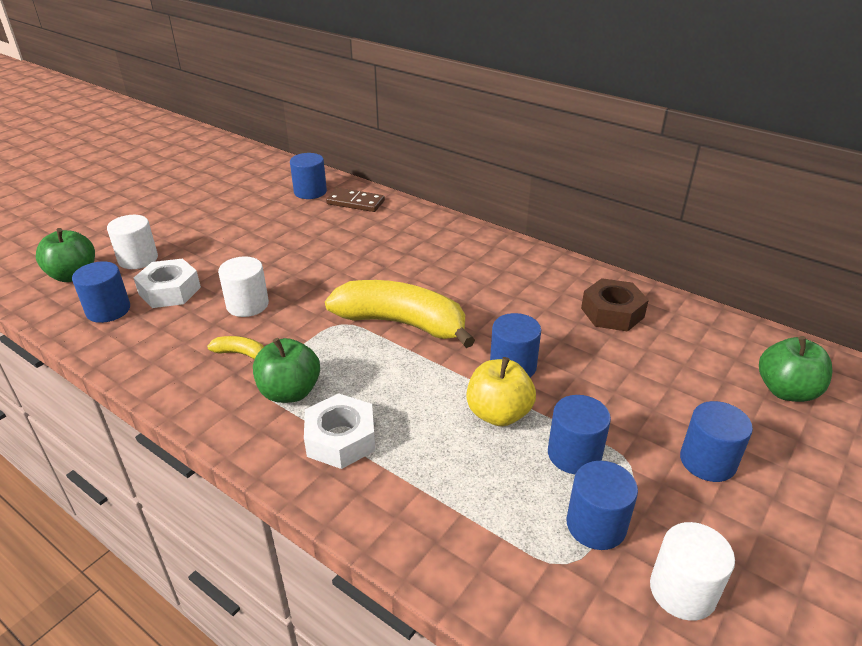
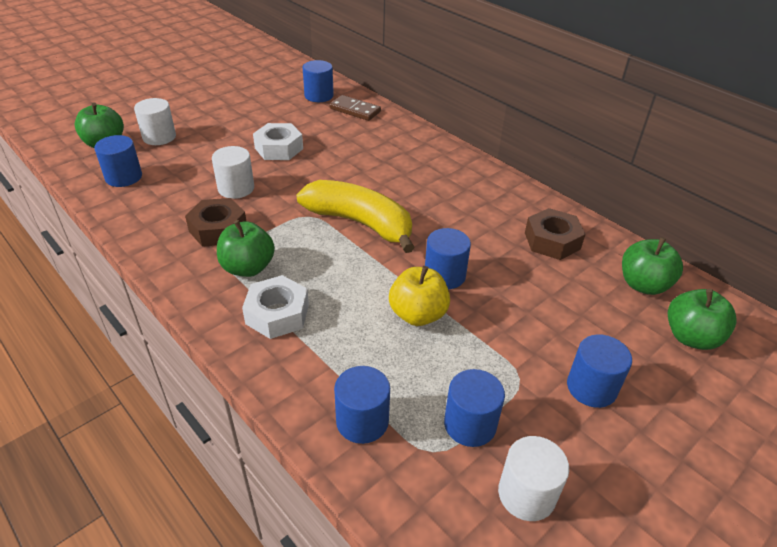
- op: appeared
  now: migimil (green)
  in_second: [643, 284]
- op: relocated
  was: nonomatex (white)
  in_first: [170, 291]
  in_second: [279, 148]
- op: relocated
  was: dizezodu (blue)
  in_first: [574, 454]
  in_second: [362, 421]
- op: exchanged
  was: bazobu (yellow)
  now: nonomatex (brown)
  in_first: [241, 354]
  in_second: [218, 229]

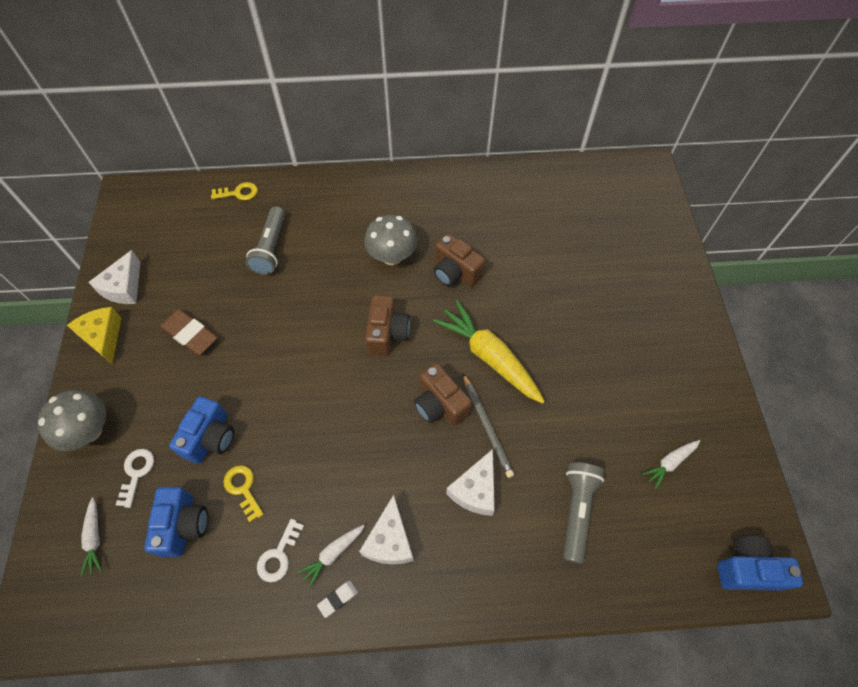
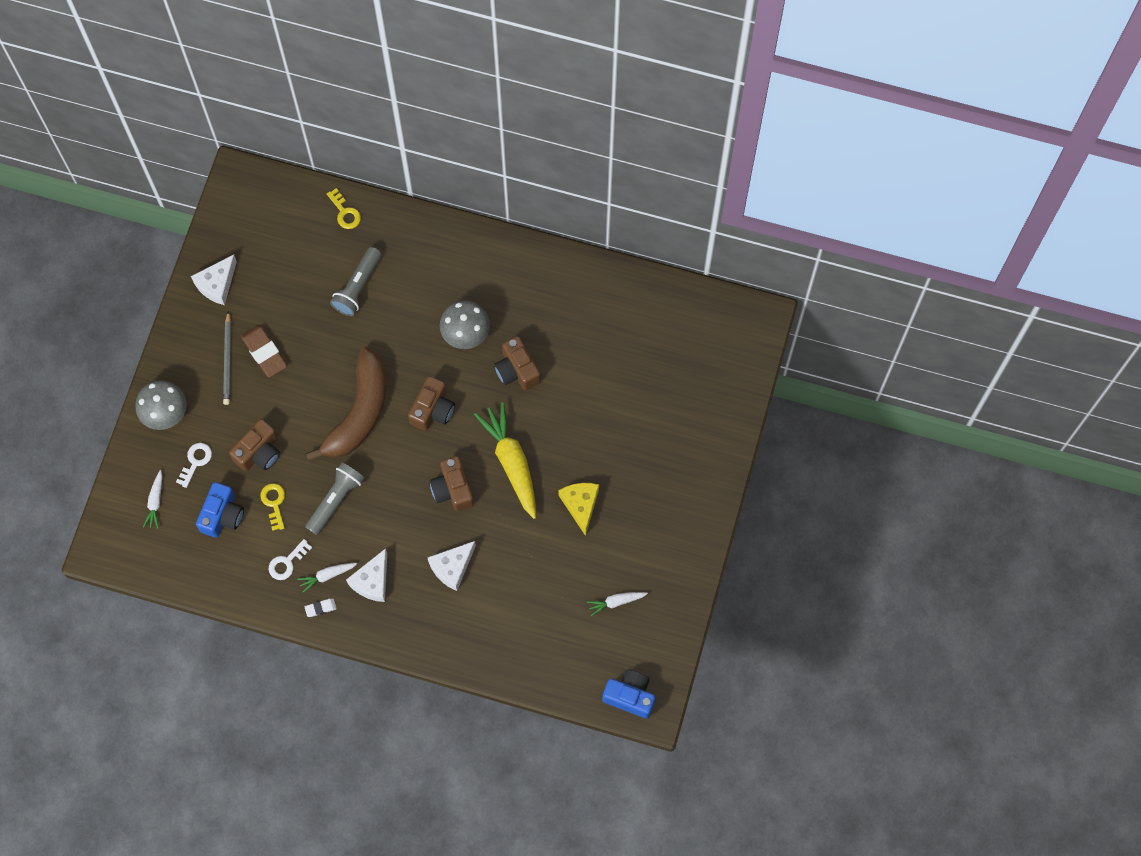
- op: appeared
  now: bazobu (brown)
  in_second: [359, 412]
- op: relocated
  was: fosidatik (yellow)
  in_first: [103, 337]
  in_second: [580, 505]
- op: relocated
  was: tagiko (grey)
  in_first: [487, 426]
  in_second: [228, 360]
- op: relocated
  was: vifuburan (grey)
  in_first: [577, 511]
  in_second: [336, 500]
- op: colour
  was: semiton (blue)
  now: semiton (brown)
  in_first: [210, 438]
  in_second: [259, 452]
- op: spun
  was: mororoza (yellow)
  in_first: [238, 193]
  in_second: [345, 212]
  clockwise: 45

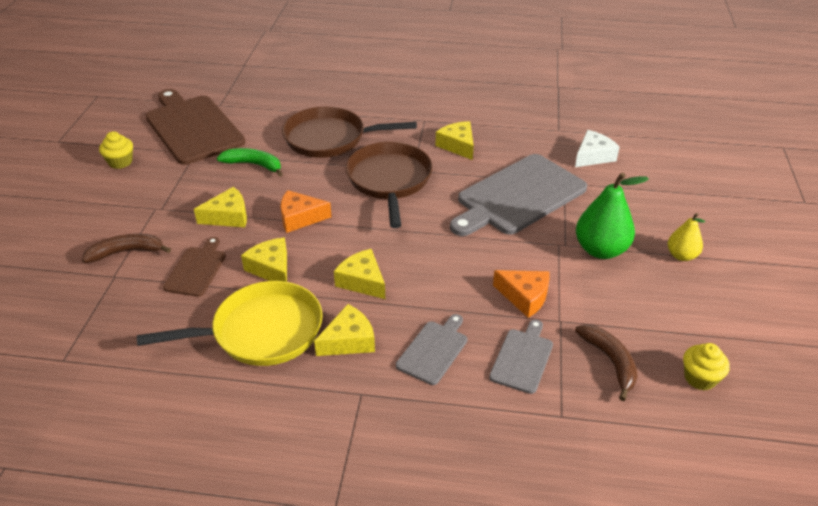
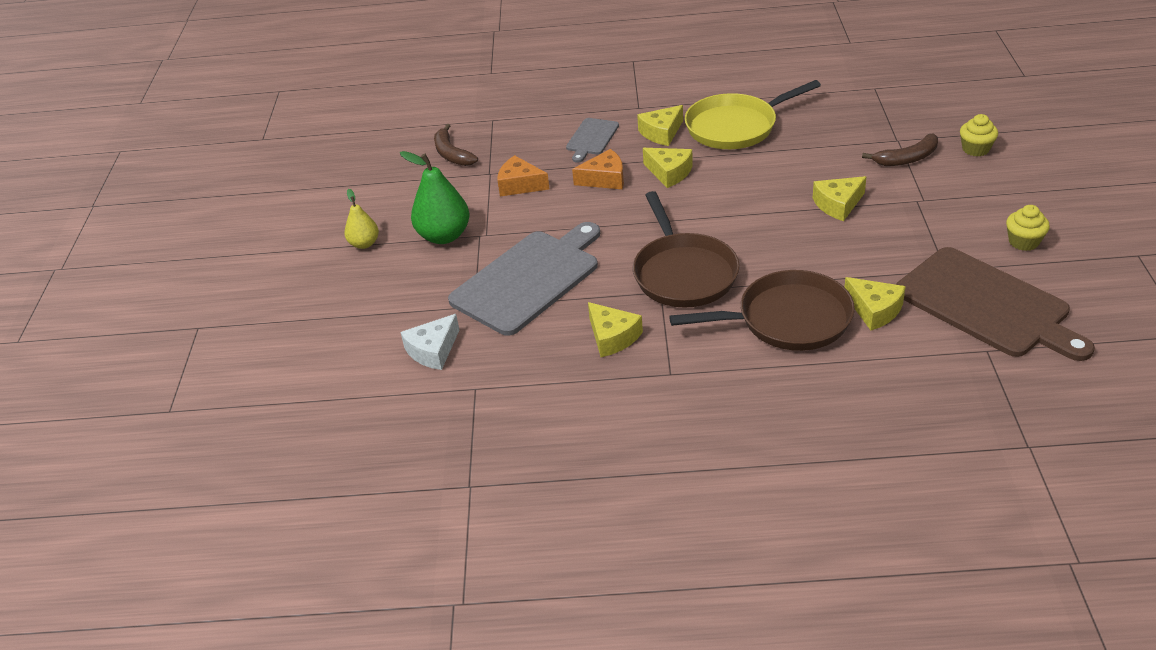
- op: missing
  was: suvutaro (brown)
  in_first: [196, 269]
- op: missing
  was: bazobu (green)
  in_first: [254, 165]
- op: missing
  was: suvutaro (grey)
  in_first: [522, 358]
- op: relocated
  was: fosidatik (yellow)
  in_first: [271, 268]
  in_second: [874, 310]
- op: relocated
  was: fosidatik (orange)
  in_first: [300, 218]
  in_second: [604, 179]
- op: relocated
  was: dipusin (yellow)
  in_first: [700, 378]
  in_second: [975, 149]

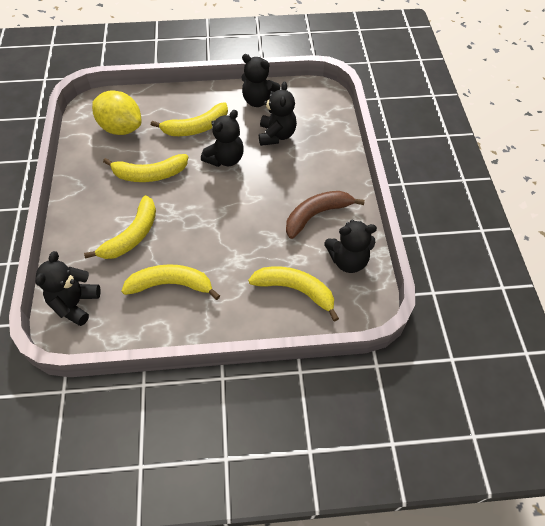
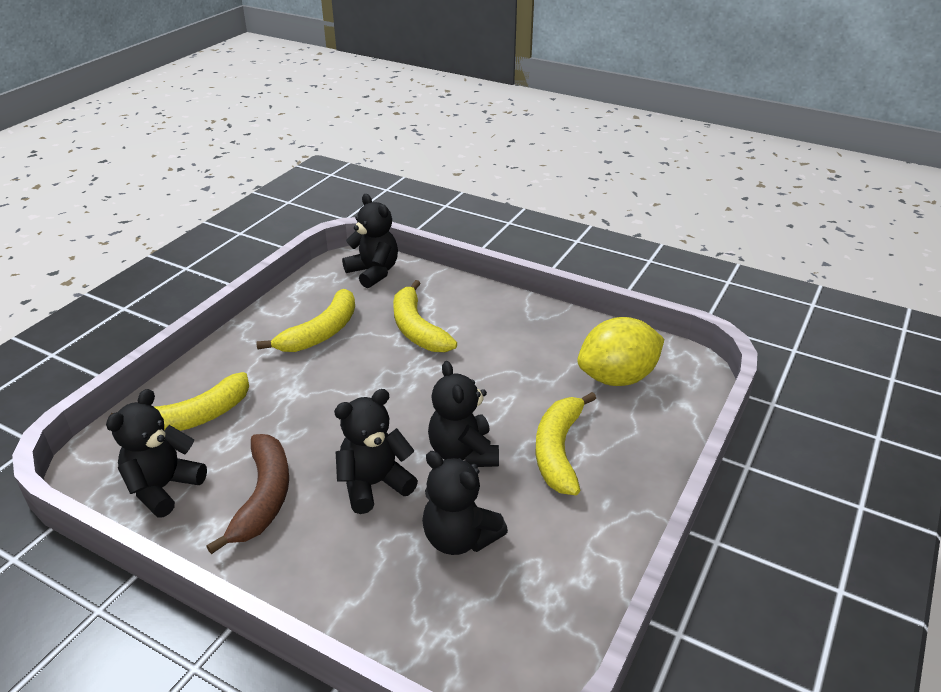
- op: missing
  was: bazobu (yellow)
  in_first: [149, 174]
- op: relocated
  was: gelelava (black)
  in_first: [259, 101]
  in_second: [374, 484]

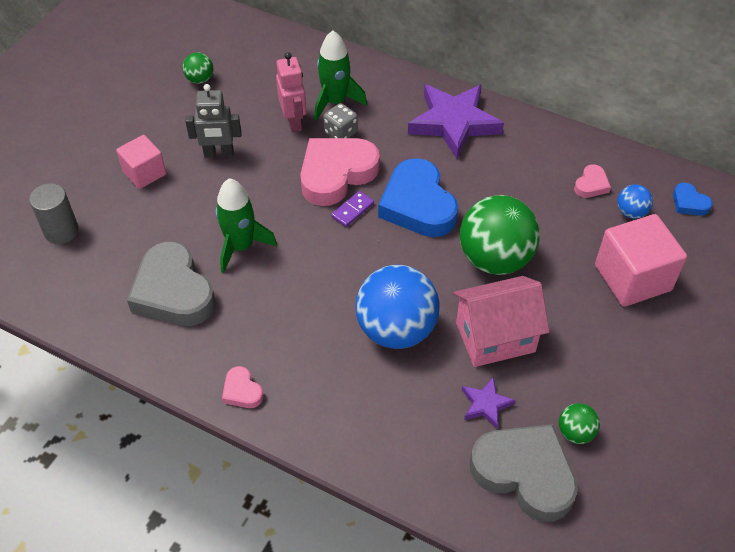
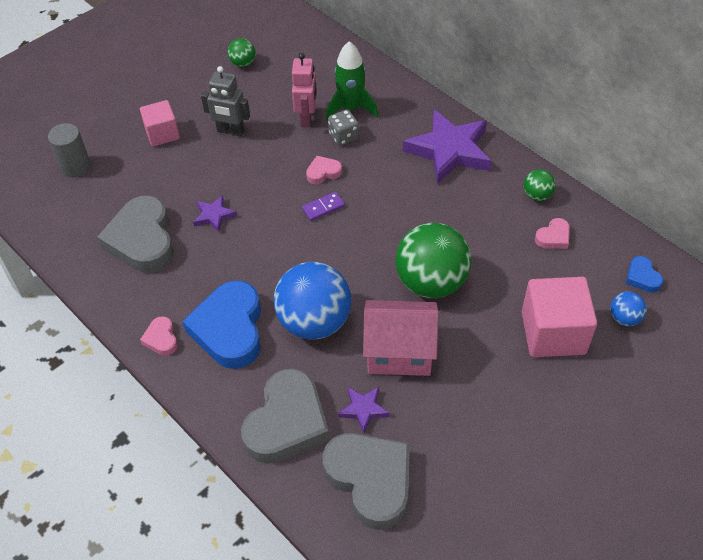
- op: appeared
  now: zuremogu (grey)
  in_second: [287, 422]
- op: relocated
  was: zuremogu (blue)
  in_first: [418, 205]
  in_second: [229, 329]
- op: relocated
  was: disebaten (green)
  in_first: [575, 432]
  in_second: [537, 195]
- op: relocated
  was: disebaten (blue)
  in_first: [631, 212]
  in_second: [624, 318]
- op: exchanged
  was: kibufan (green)
  now: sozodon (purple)
  in_first: [241, 246]
  in_second: [214, 216]
- op: size
  was: zuremogu (pink)
  in_first: [336, 174]
  in_second: [323, 172]
  ratio: 0.45

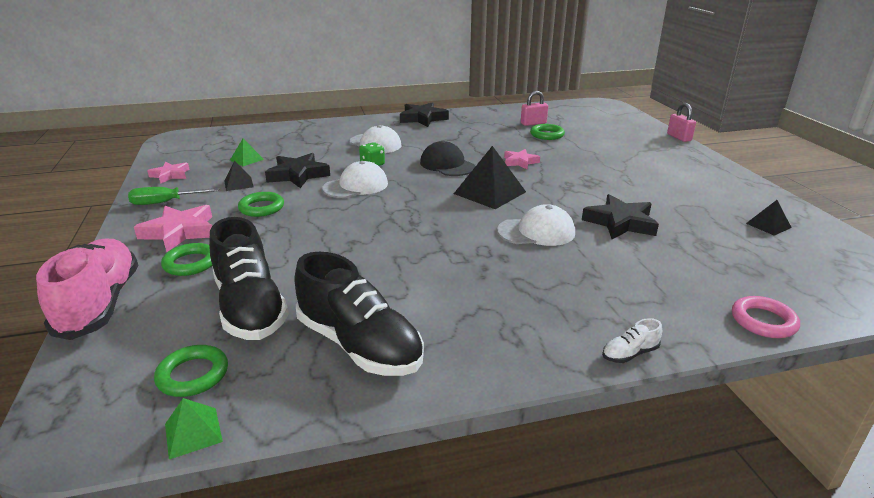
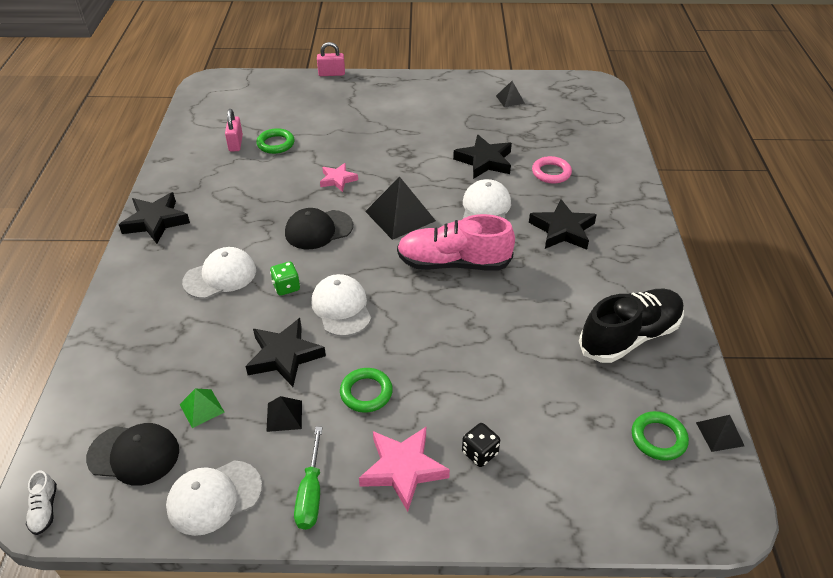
- op: missing
  was: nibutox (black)
  in_first: [250, 307]
- op: appeared
  now: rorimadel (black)
  in_second: [134, 454]
- op: appeared
  now: sozodon (black)
  in_second: [562, 230]
- op: relocated
  was: nibutox (pink)
  in_first: [100, 304]
  in_second: [453, 263]
- op: relocated
  was: nibutox (white)
  in_first: [630, 354]
  in_second: [44, 509]
- op: relocated
  was: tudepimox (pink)
  in_first: [763, 321]
  in_second: [551, 173]
- op: exchanged
  was: sozodon (pink)
  now: rorimadel (white)
  in_first: [170, 175]
  in_second: [214, 497]
- op: exchanged
  was: tudepimox (green)
  now: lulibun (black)
  in_first: [190, 263]
  in_second: [479, 453]
- op: colour
  was: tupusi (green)
  now: tupusi (black)
  in_first: [193, 432]
  in_second: [719, 434]

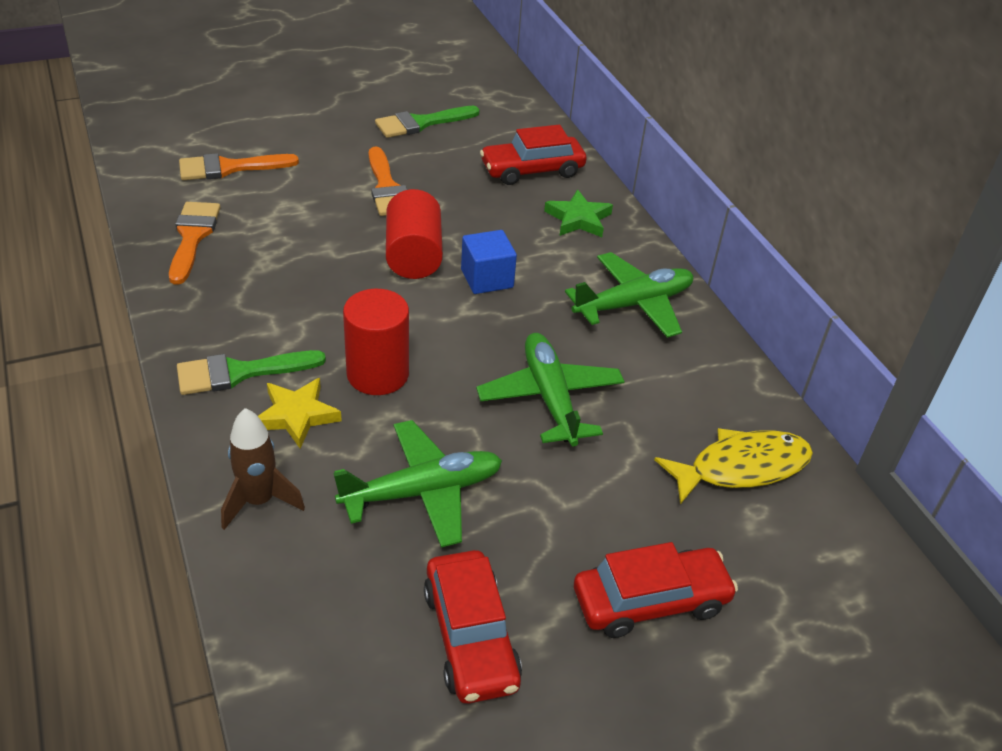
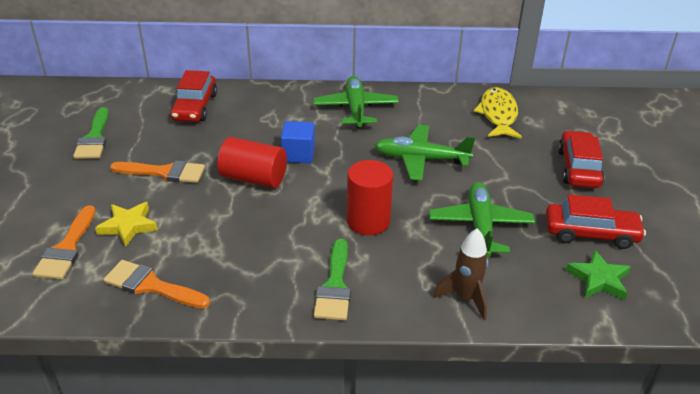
- op: relocated
  was: sozodon (yellow)
  in_first: [296, 415]
  in_second: [128, 226]
- op: relocated
  was: sozodon (green)
  in_first: [578, 219]
  in_second: [599, 279]

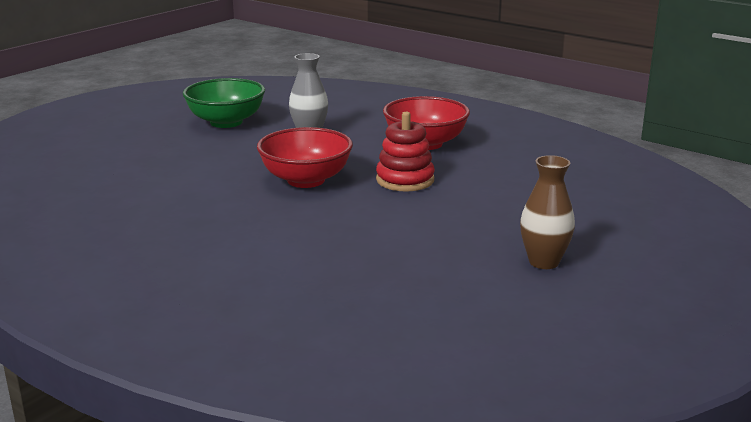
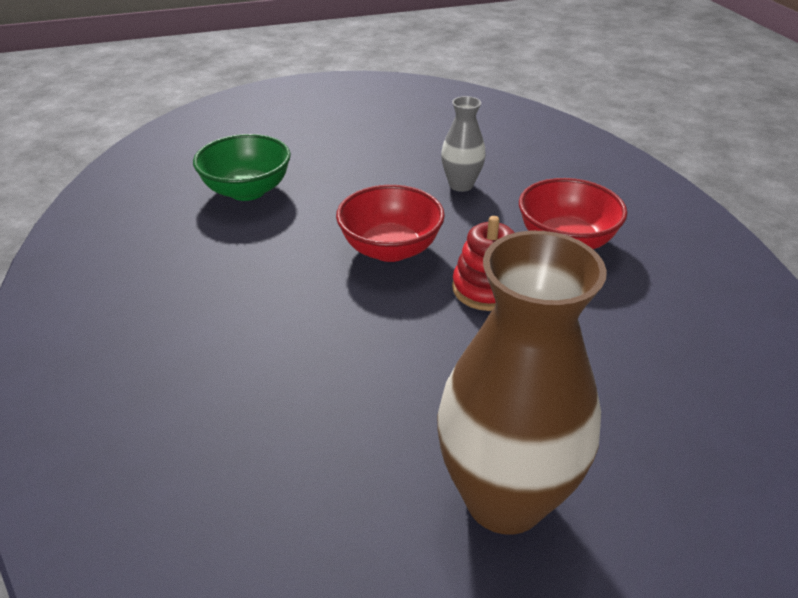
- op: relocated
  was: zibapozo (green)
  in_first: [226, 122]
  in_second: [247, 190]
- op: size
  was: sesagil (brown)
  in_first: [543, 262]
  in_second: [504, 499]
  ratio: 2.02

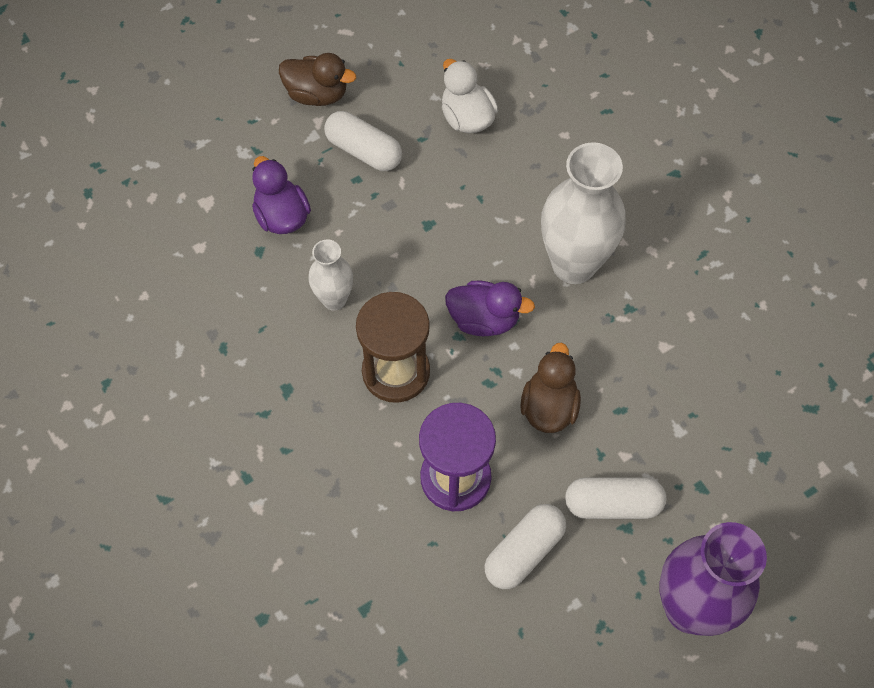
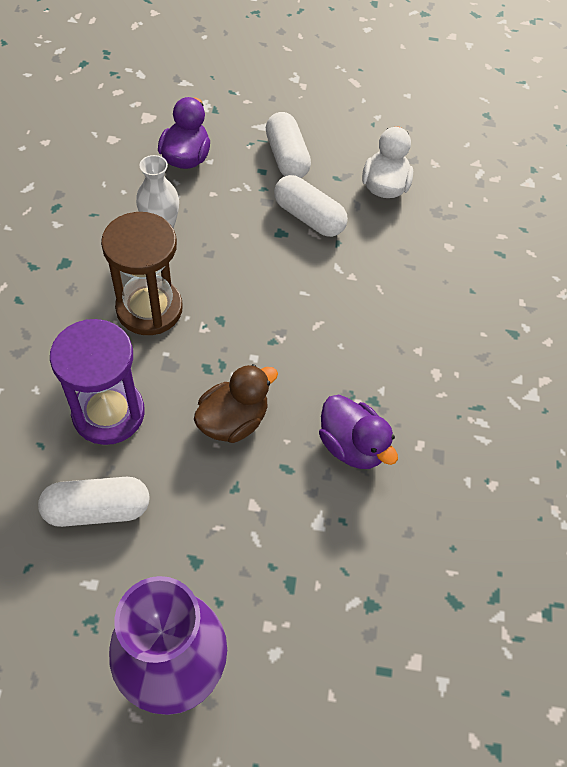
- op: missing
  was: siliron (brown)
  in_first: [317, 94]
- op: missing
  was: sesagil (white)
  in_first: [574, 264]
- op: relocated
  was: siliron (purple)
  in_first: [484, 319]
  in_second: [352, 445]
- op: relocated
  was: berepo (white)
  in_first: [613, 504]
  in_second: [308, 217]

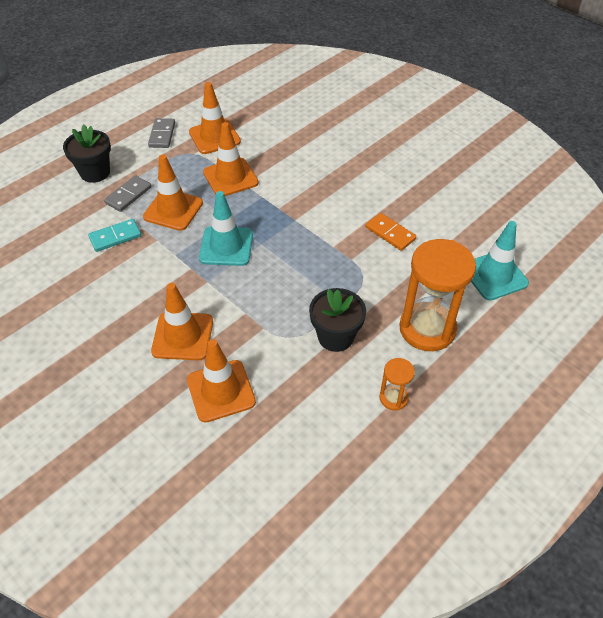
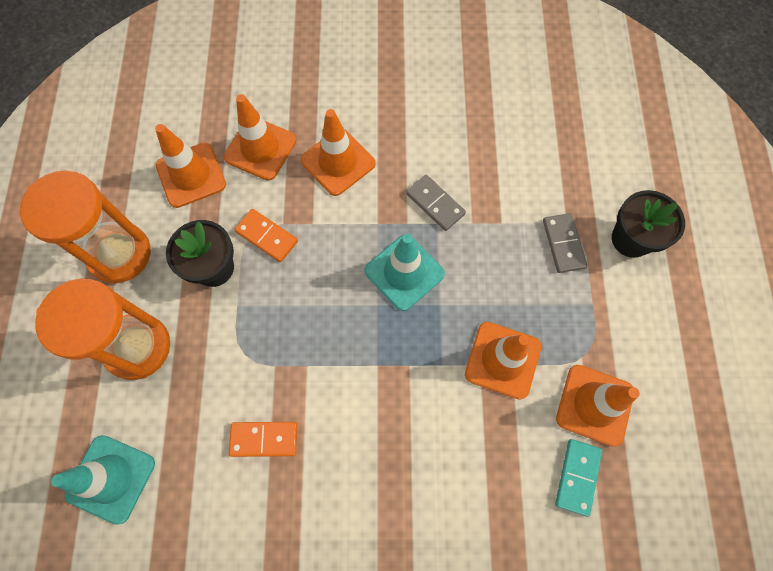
- op: appeared
  now: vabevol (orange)
  in_second: [266, 236]
- op: relocated
  was: vabevol (turquoise)
  in_first: [115, 237]
  in_second: [577, 477]
- op: relocated
  was: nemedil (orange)
  in_first: [173, 210]
  in_second: [191, 175]
- op: relocated
  was: vabevol (grey)
  in_first: [162, 135]
  in_second: [435, 204]
- op: size
  was: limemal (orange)
  in_first: [393, 398]
  in_second: [120, 254]
  ratio: 2.12

